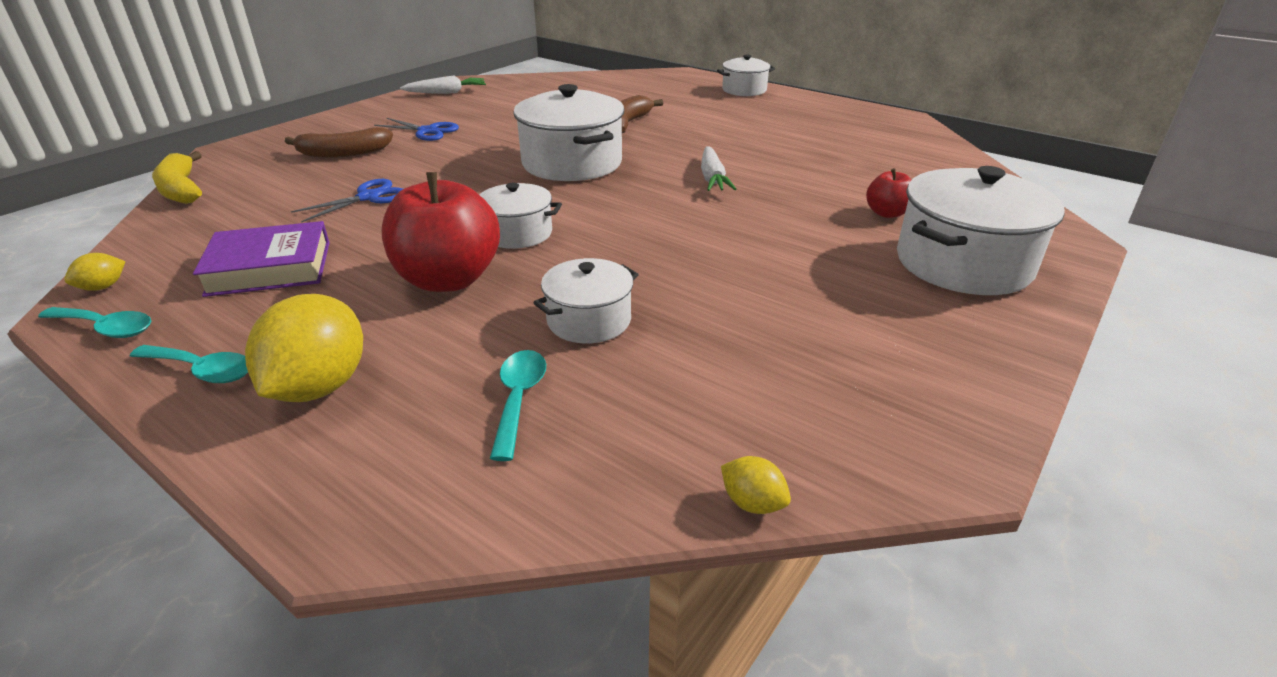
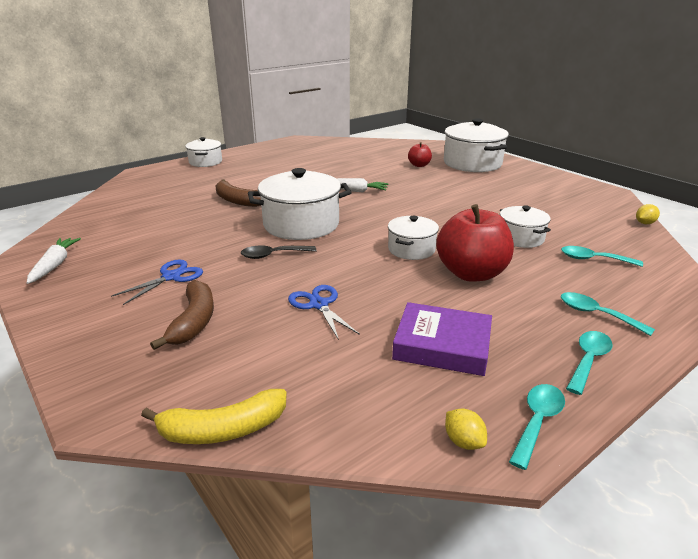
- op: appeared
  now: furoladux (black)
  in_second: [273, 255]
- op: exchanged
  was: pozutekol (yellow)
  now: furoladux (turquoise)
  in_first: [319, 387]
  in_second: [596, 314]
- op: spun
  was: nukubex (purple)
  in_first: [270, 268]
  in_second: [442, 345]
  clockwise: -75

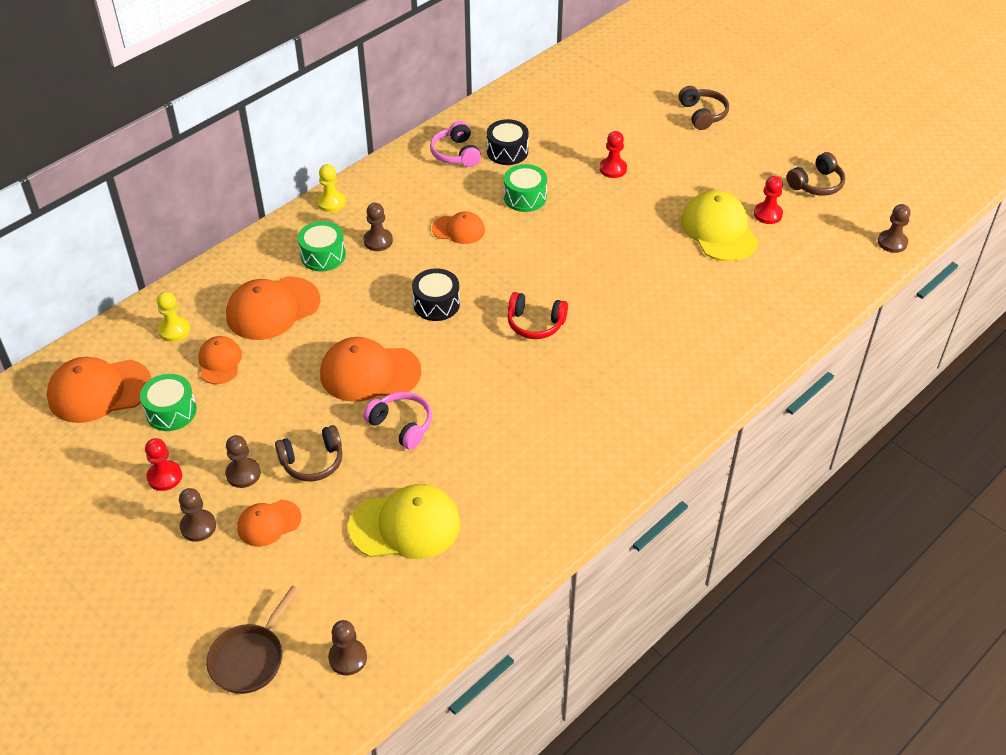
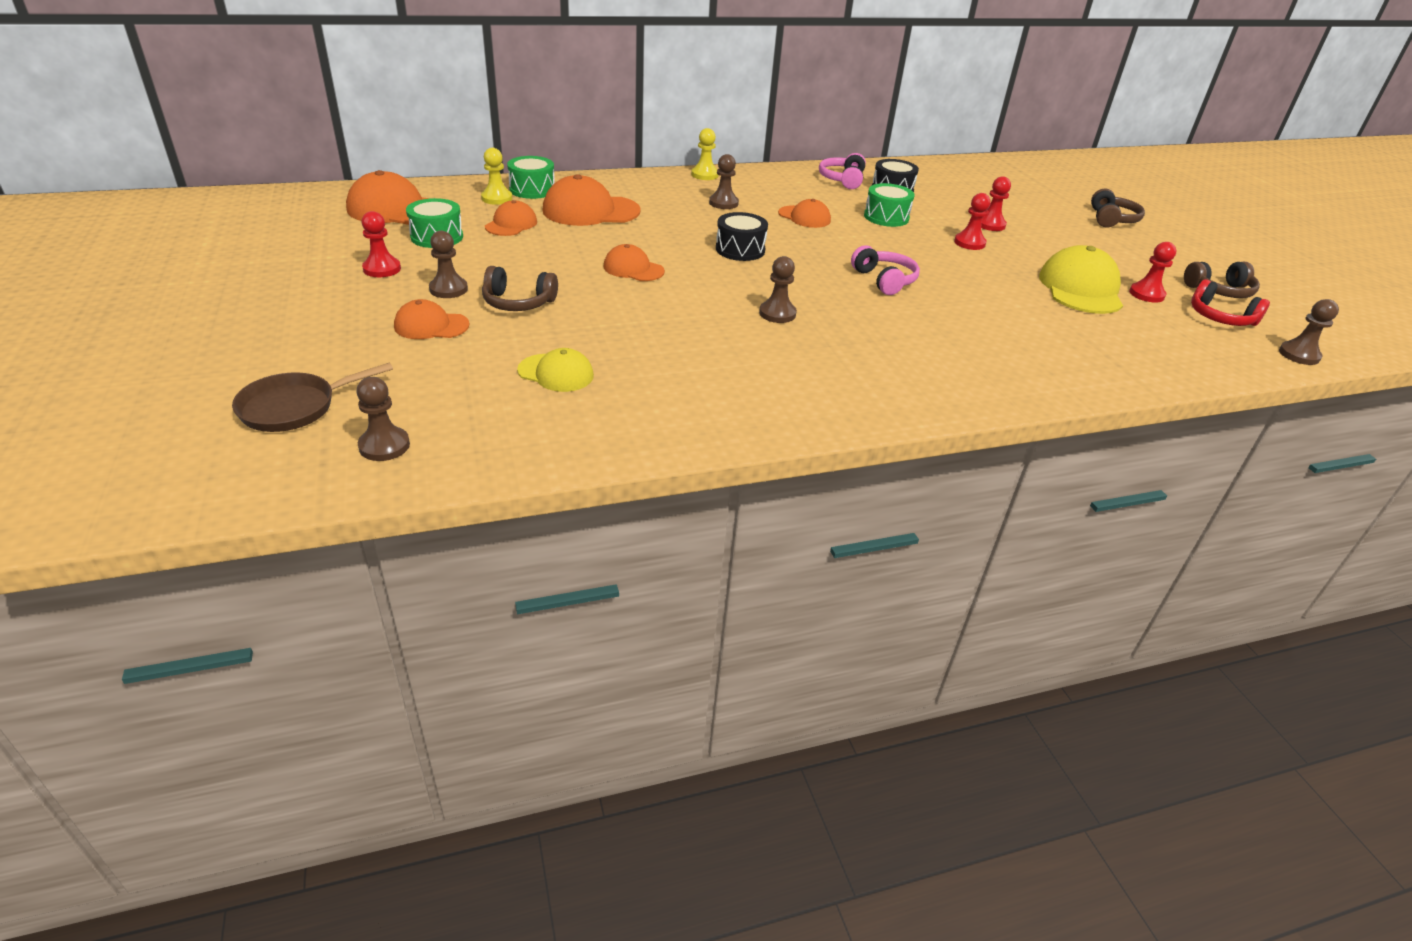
- op: appeared
  now: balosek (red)
  in_second: [969, 243]
- op: relocated
  was: balosek (brown)
  in_first: [198, 526]
  in_second: [777, 313]
- op: relocated
  was: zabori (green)
  in_first: [323, 255]
  in_second: [532, 190]
- op: relocated
  was: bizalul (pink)
  in_first: [401, 425]
  in_second: [884, 280]
- op: relocated
  was: bizalul (red)
  in_first: [535, 324]
  in_second: [1220, 318]
- op: size
  was: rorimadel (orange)
  in_first: [369, 373]
  in_second: [633, 269]
  ratio: 0.58
- op: size
  was: rorimadel (yellow)
  in_first: [405, 525]
  in_second: [556, 373]
  ratio: 0.58

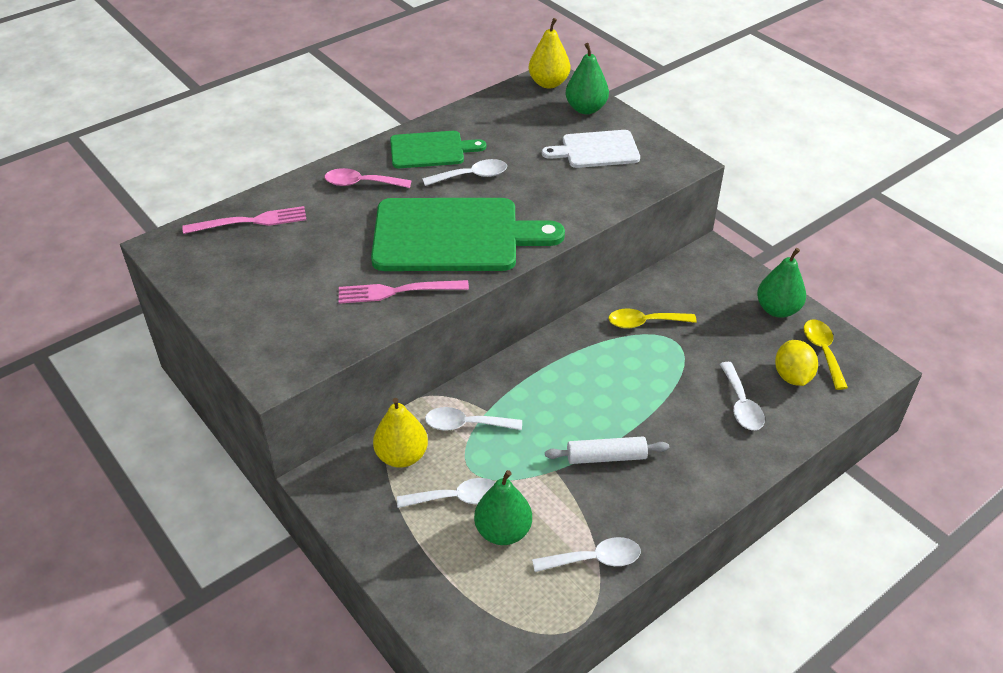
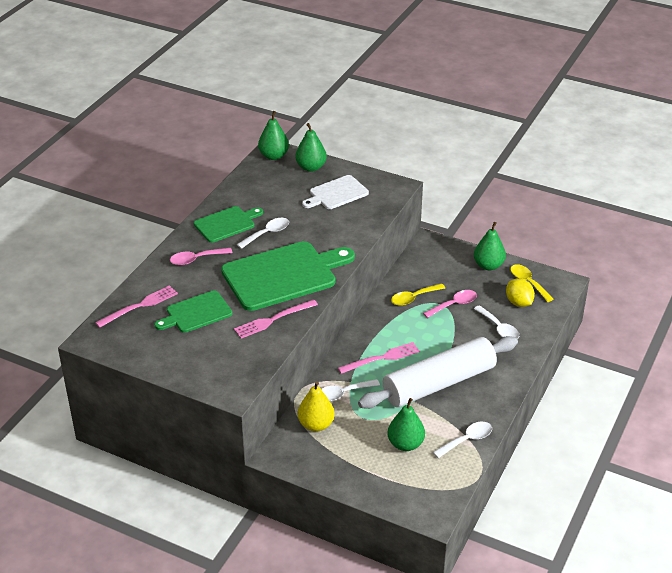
- op: missing
  was: furoladux (white)
  in_first: [457, 498]
- op: appeared
  now: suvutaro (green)
  in_second: [196, 313]
- op: appeared
  now: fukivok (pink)
  in_second: [382, 358]
- op: appeared
  now: furoladux (pink)
  in_second: [454, 305]
- op: colour
  was: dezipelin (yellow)
  now: dezipelin (green)
  in_first: [548, 83]
  in_second: [274, 156]
- op: size
  was: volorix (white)
  in_first: [606, 457]
  in_second: [439, 383]
  ratio: 2.26

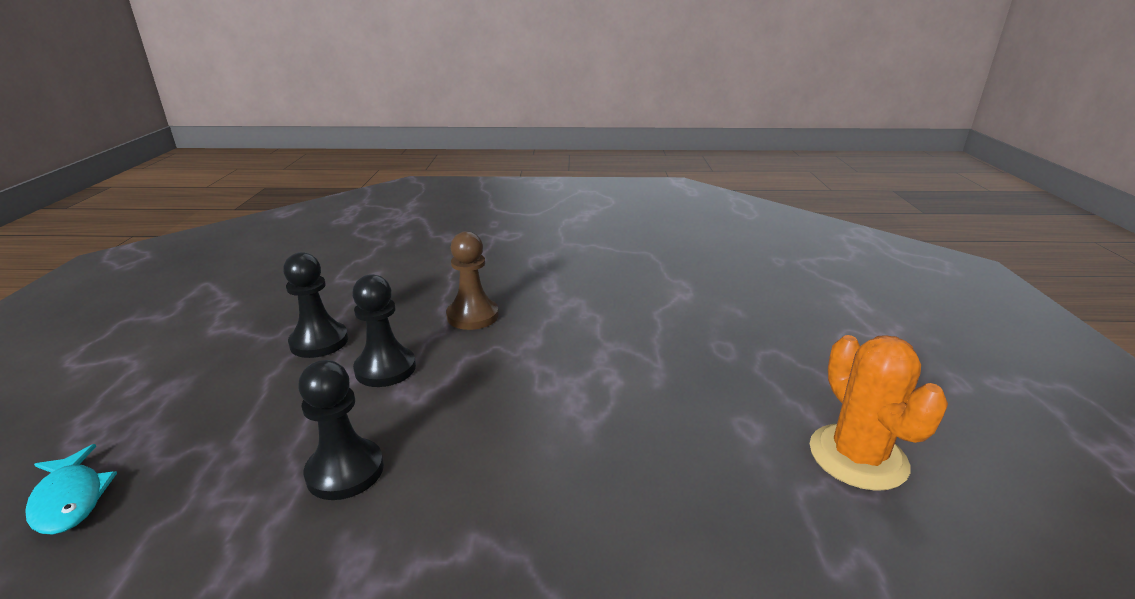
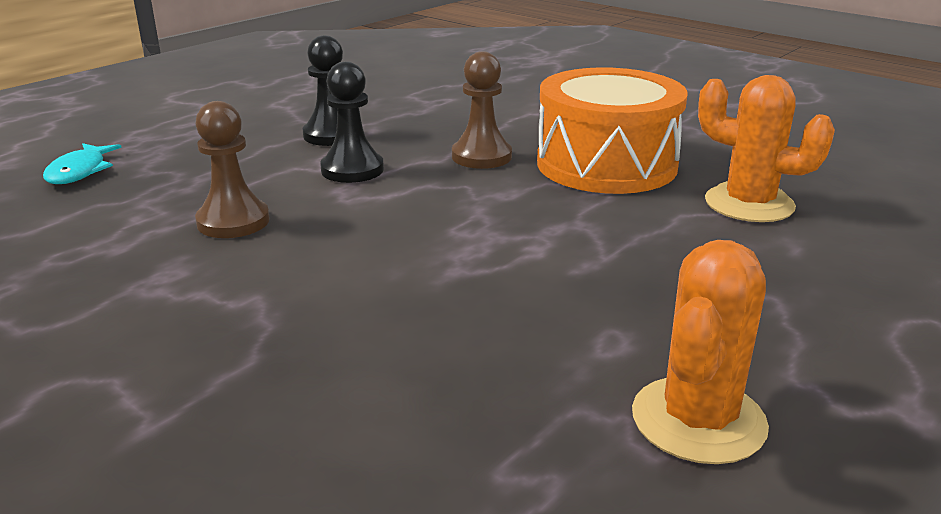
- op: appeared
  now: zabori (orange)
  in_second: [606, 164]
- op: appeared
  now: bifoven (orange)
  in_second: [749, 204]
- op: colour
  was: balosek (black)
  now: balosek (brown)
  in_first: [345, 471]
  in_second: [233, 221]

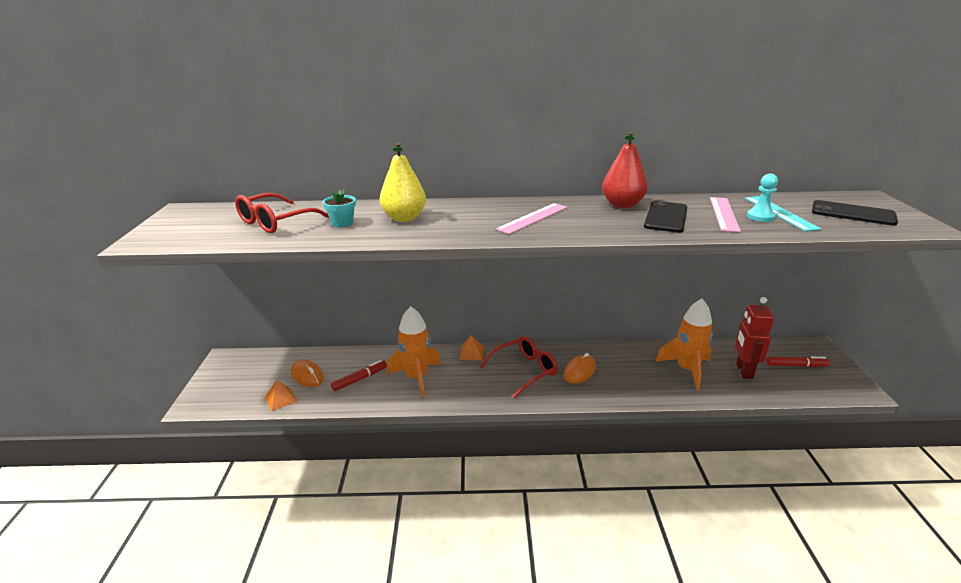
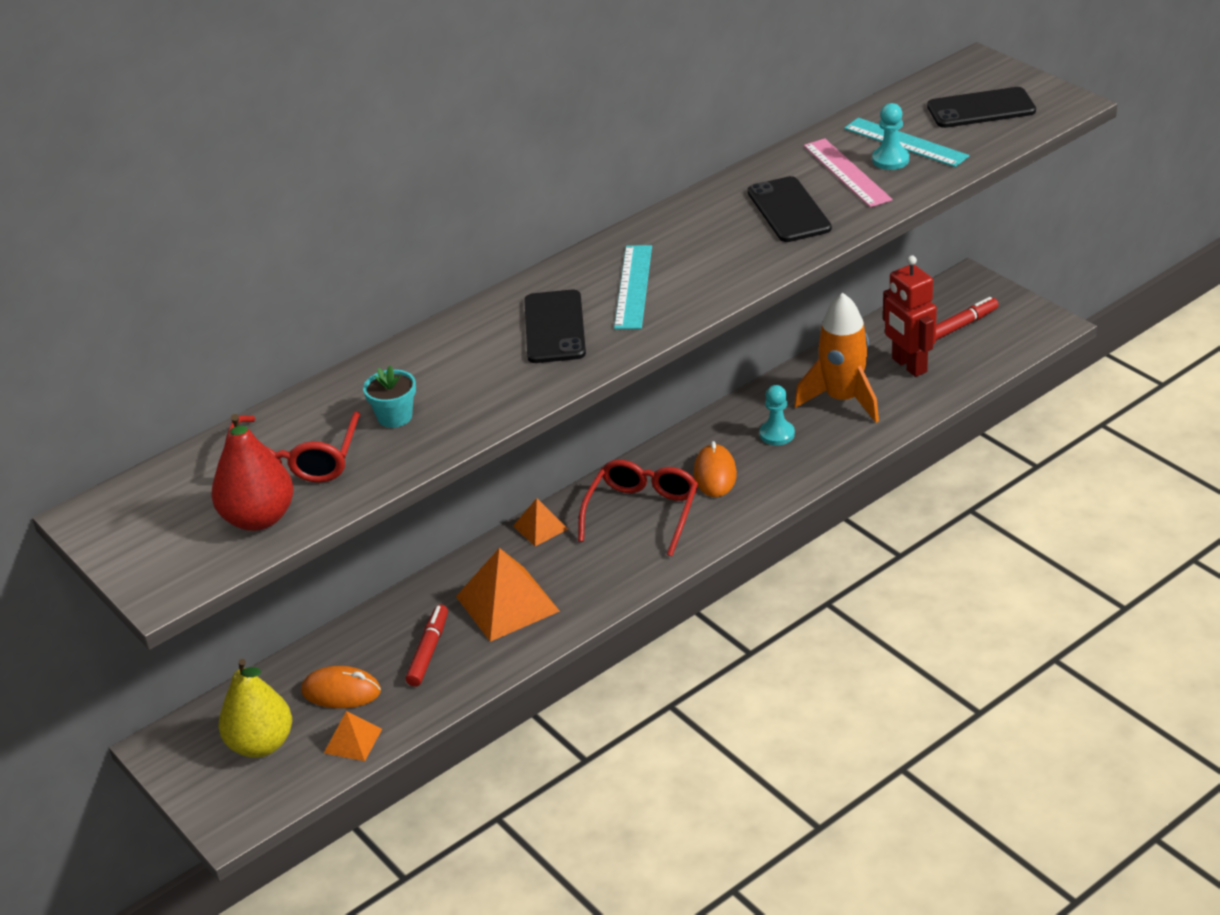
- op: appeared
  now: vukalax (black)
  in_second: [554, 327]
- op: appeared
  now: balosek (turquoise)
  in_second: [777, 434]
- op: relocated
  was: dezipelin (yellow)
  in_first: [404, 218]
  in_second: [261, 744]
- op: relocated
  was: dezipelin (red)
  in_first: [622, 205]
  in_second: [258, 518]
- op: exchanged
  was: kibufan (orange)
  now: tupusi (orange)
  in_first: [416, 377]
  in_second: [507, 603]
- op: colour
  was: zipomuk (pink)
  now: zipomuk (turquoise)
  in_first: [533, 218]
  in_second: [633, 287]

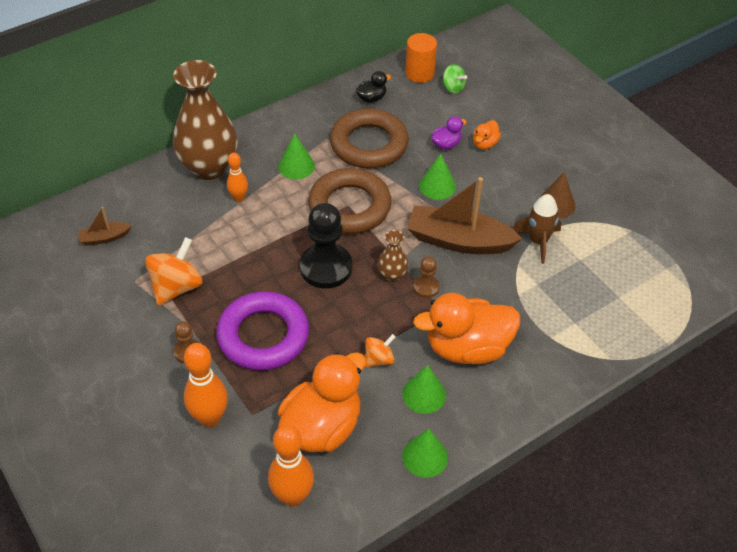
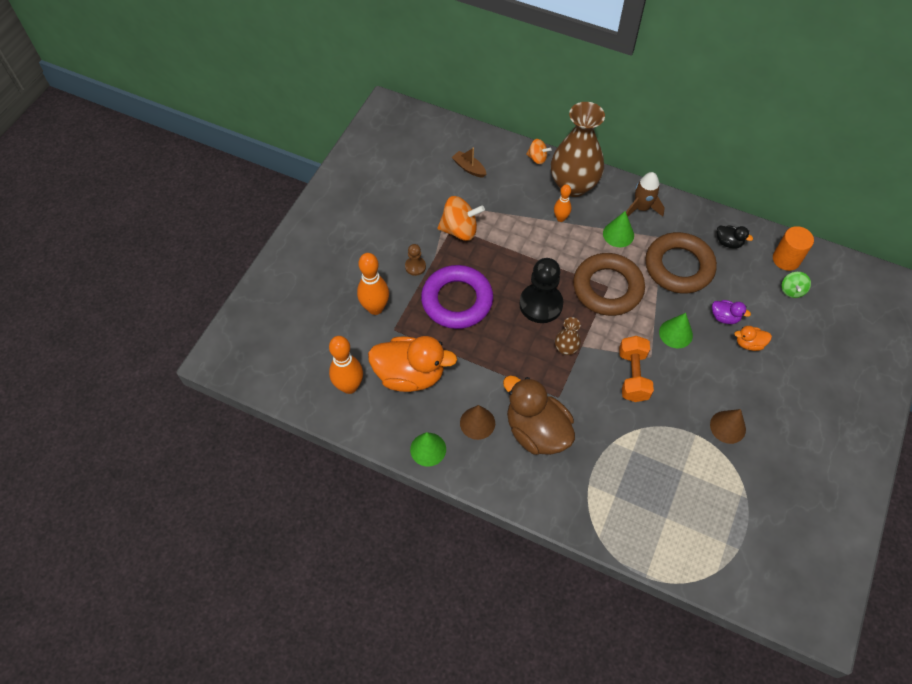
- op: missing
  was: balosek (brown)
  in_first: [426, 287]
- op: relocated
  was: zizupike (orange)
  in_first: [379, 359]
  in_second: [537, 158]
- op: relocated
  was: kibufan (brown)
  in_first: [537, 241]
  in_second: [641, 208]
- op: exchanged
  was: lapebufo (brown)
  now: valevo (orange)
  in_first: [459, 241]
  in_second: [632, 375]
- op: colour
  was: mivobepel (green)
  now: mivobepel (brown)
  in_first: [424, 394]
  in_second: [477, 423]
- op: colour
  was: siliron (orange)
  now: siliron (brown)
  in_first: [467, 348]
  in_second: [536, 431]

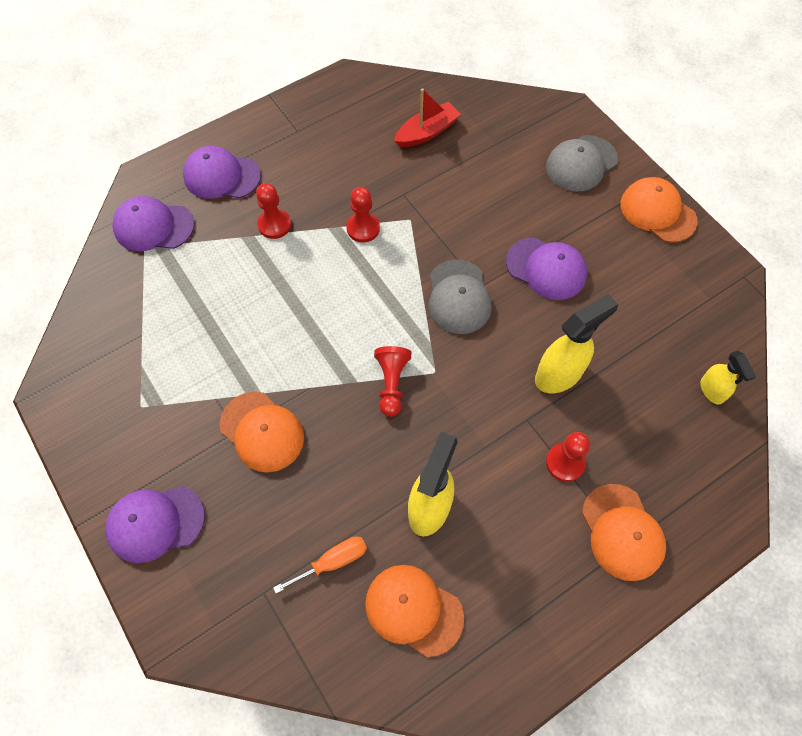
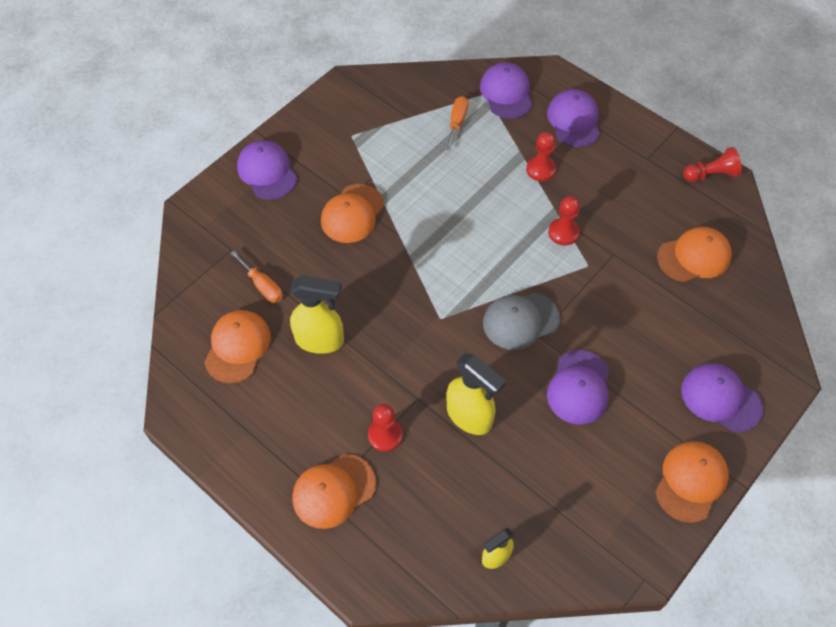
- op: appeared
  now: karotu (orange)
  in_second: [457, 122]
- op: relocated
  was: balosek (red)
  in_first: [392, 384]
  in_second: [711, 174]
- op: exchanged
  was: lapebufo (red)
  now: rorimadel (orange)
  in_first: [427, 132]
  in_second: [694, 256]
- op: colour
  was: rorimadel (grey)
  now: rorimadel (purple)
  in_first: [581, 163]
  in_second: [720, 398]

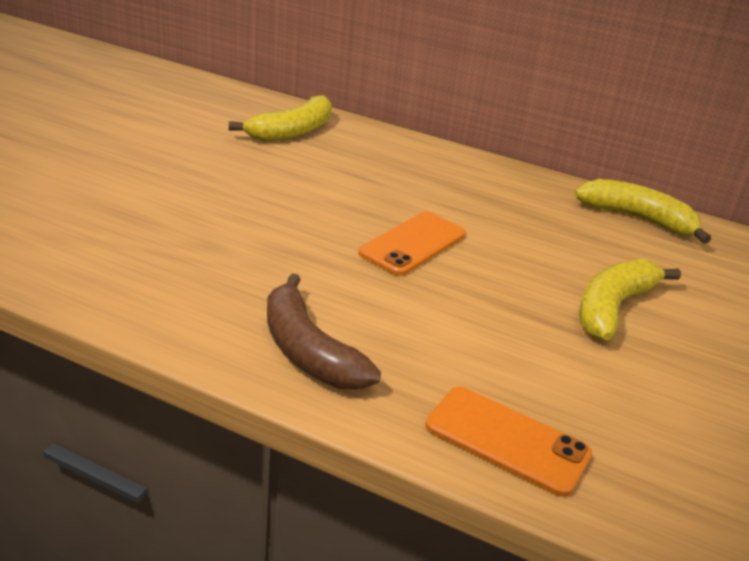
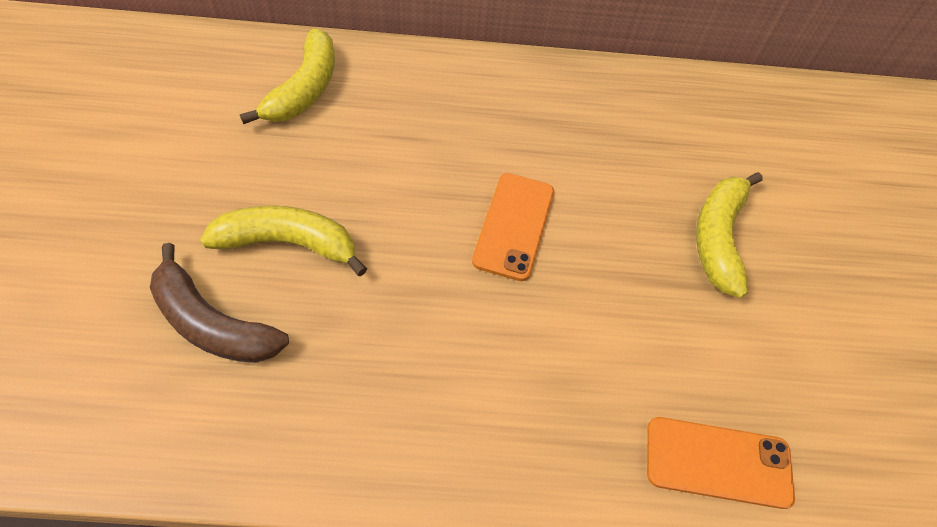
- op: relocated
  was: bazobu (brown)
  in_first: [308, 351]
  in_second: [212, 323]
- op: relocated
  was: bazobu (yellow)
  in_first: [637, 219]
  in_second: [288, 243]

